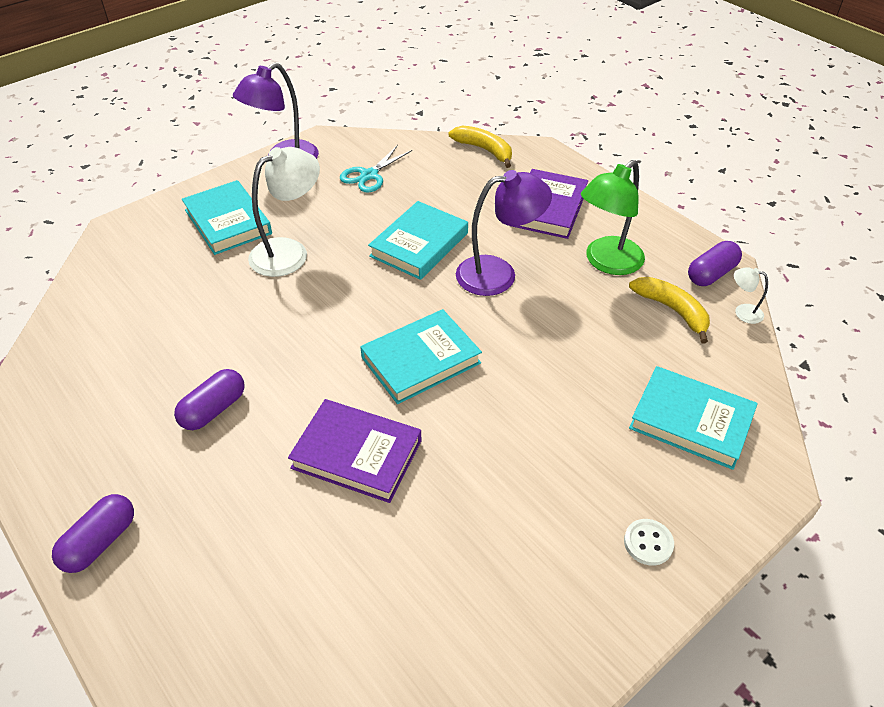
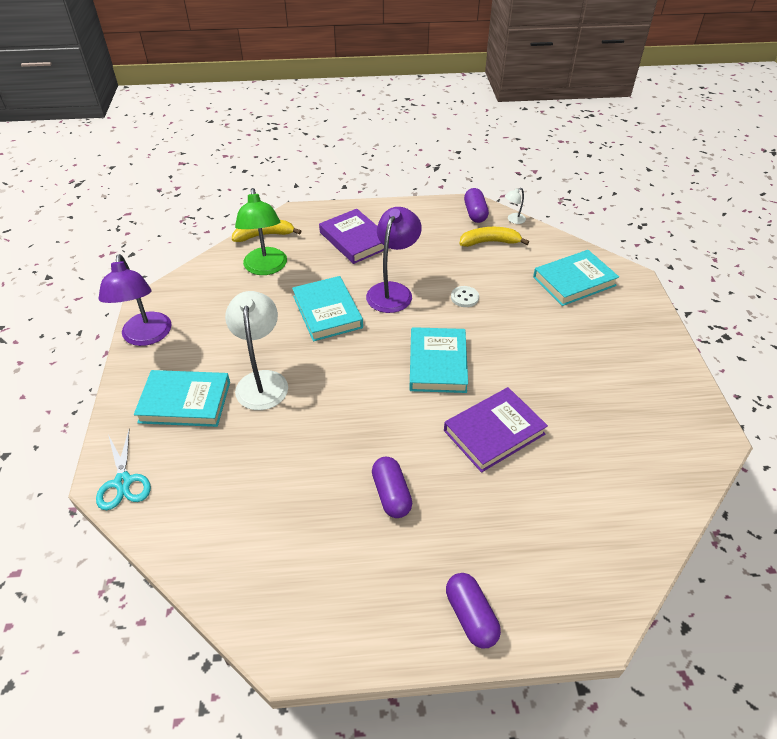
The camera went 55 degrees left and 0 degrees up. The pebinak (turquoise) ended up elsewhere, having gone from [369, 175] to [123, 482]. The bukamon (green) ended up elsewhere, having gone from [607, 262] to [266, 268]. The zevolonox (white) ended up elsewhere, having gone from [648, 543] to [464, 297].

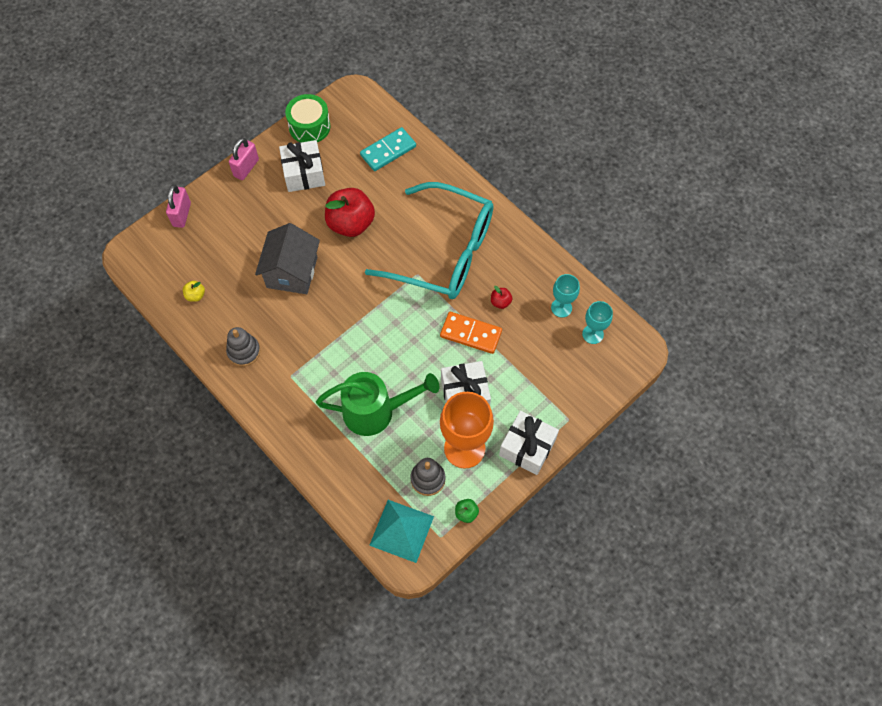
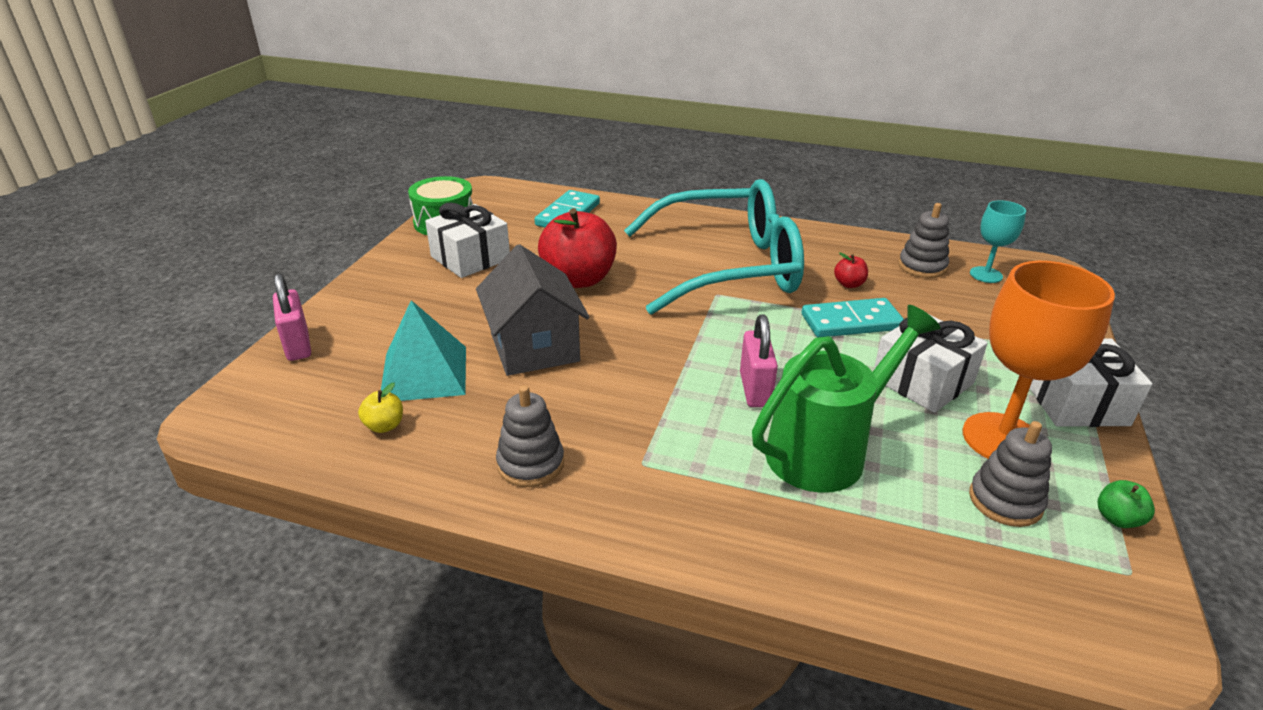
The camera went 30 degrees left and 30 degrees down. The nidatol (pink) ended up elsewhere, having gone from [246, 168] to [755, 389]. The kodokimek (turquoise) ended up elsewhere, having gone from [401, 530] to [424, 373]. What was the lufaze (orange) at [471, 334] turned into the lufaze (turquoise) at [851, 322]. Where the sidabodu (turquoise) stood at [561, 308], the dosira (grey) came to stand at [922, 266].

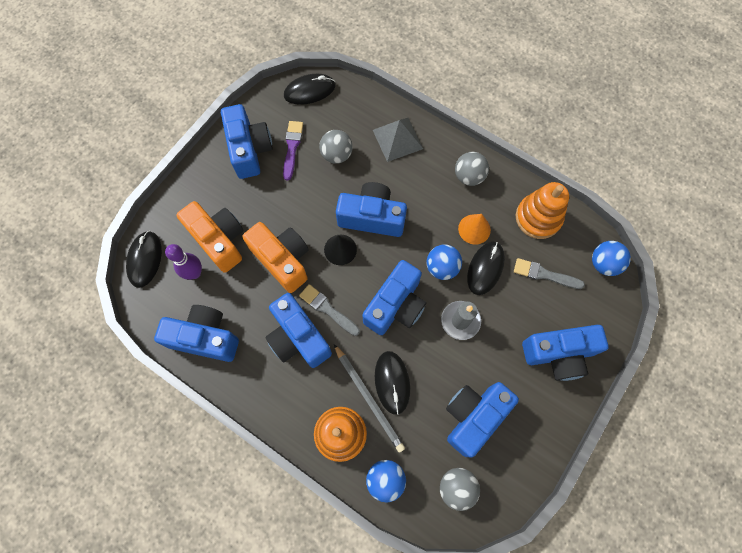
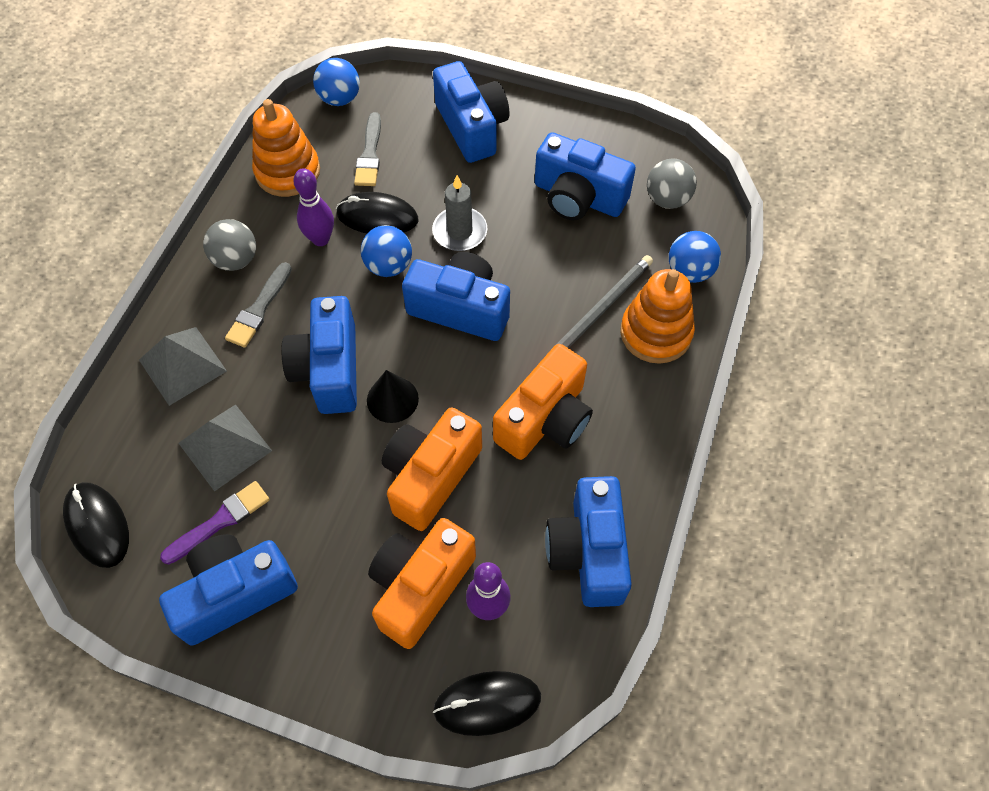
The camera went 105 degrees left and 10 degrees down. What was the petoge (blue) at [298, 337] turned into the petoge (orange) at [545, 419]. The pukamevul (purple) at [292, 147] ended up facing another way, 150 degrees clockwise from before. The pukamevul (grey) ended up elsewhere, having gone from [327, 309] to [259, 309]. Where the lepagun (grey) stood at [337, 155], the kodokimek (grey) came to stand at [225, 447]. The second view lost the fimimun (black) at [392, 382]. Where the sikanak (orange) stood at [474, 229], the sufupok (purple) came to stand at [320, 239].

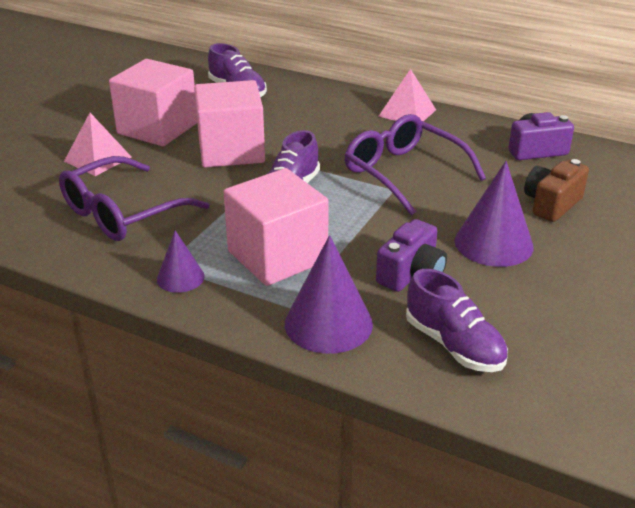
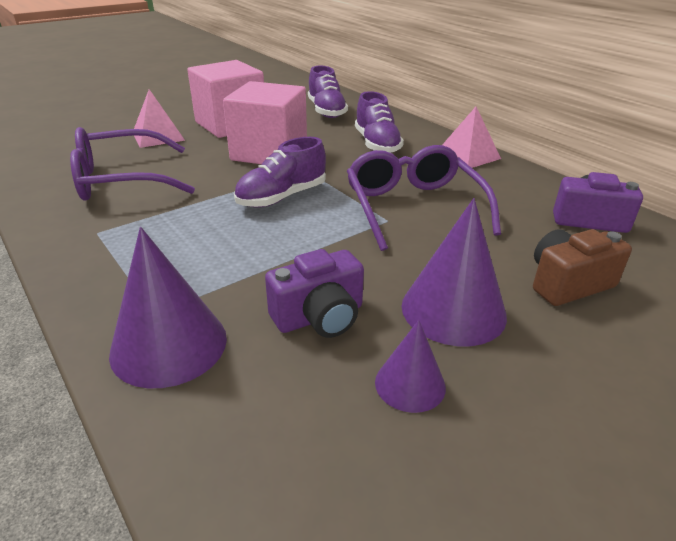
The camera went 25 degrees right and 0 degrees up. The sikanak (purple) ended up elsewhere, having gone from [180, 277] to [410, 384]. The second view lost the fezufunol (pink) at [277, 256]. The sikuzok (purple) ended up elsewhere, having gone from [454, 345] to [377, 144].

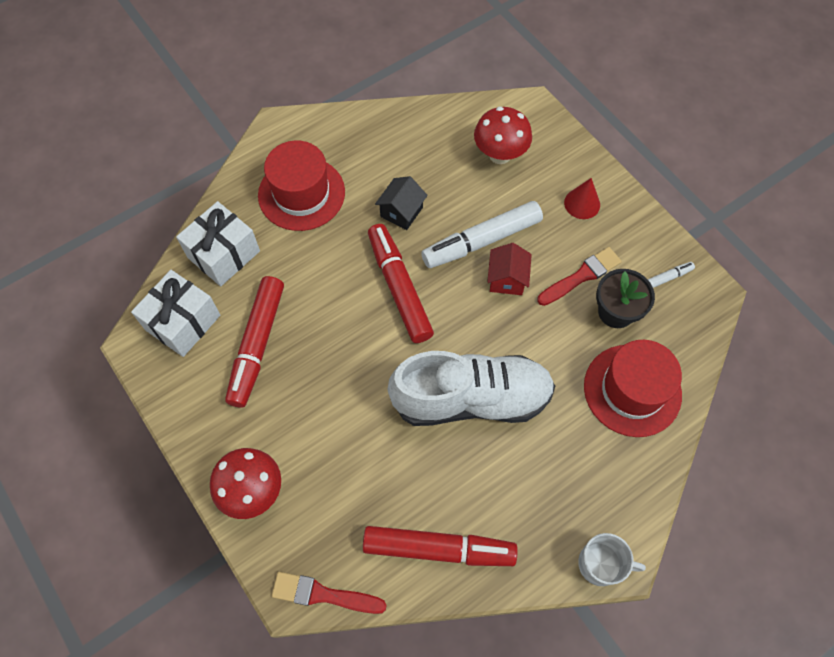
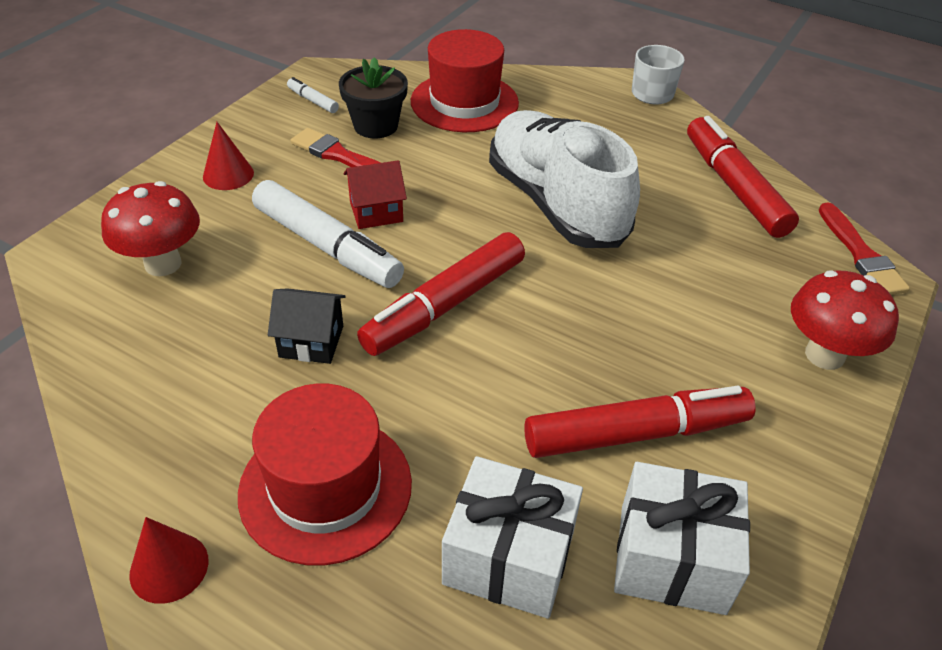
The camera went 115 degrees left and 20 degrees down. The second view gained the sikanak (red) at [169, 567].

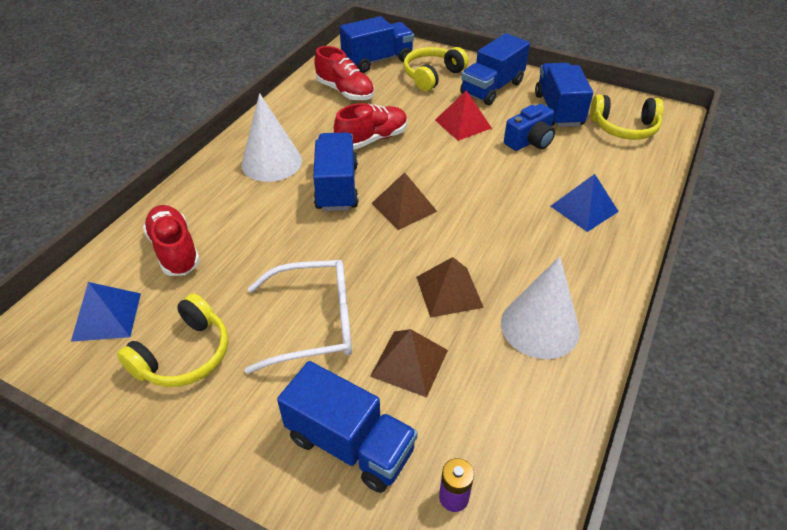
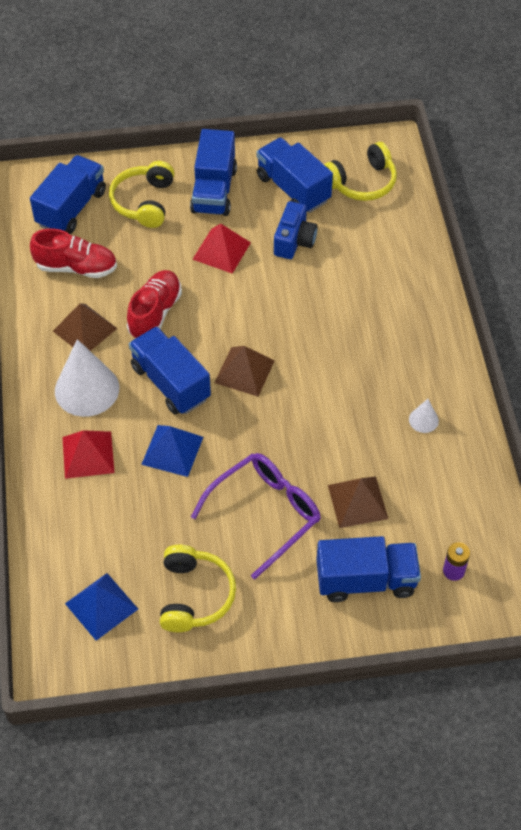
The camera went 35 degrees left and 10 degrees up. The second view lost the sikuzok (red) at [175, 251]. What was the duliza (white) at [314, 323] turned into the duliza (purple) at [265, 513]. The kodokimek (brown) ended up elsewhere, having gone from [449, 292] to [85, 329]. The size of the sikanak (white) at [540, 326] changed by a factor of 0.45. The kodokimek (blue) ended up elsewhere, having gone from [584, 208] to [172, 450]. The second view gained the kodokimek (red) at [88, 454].

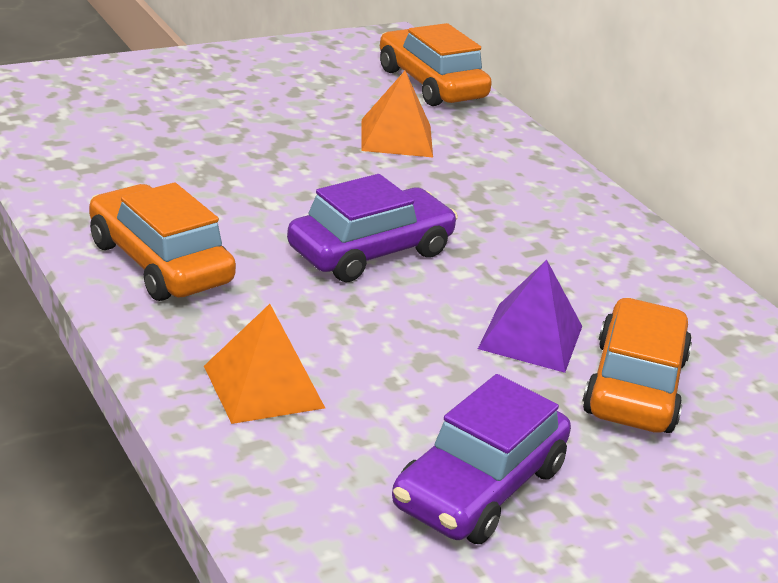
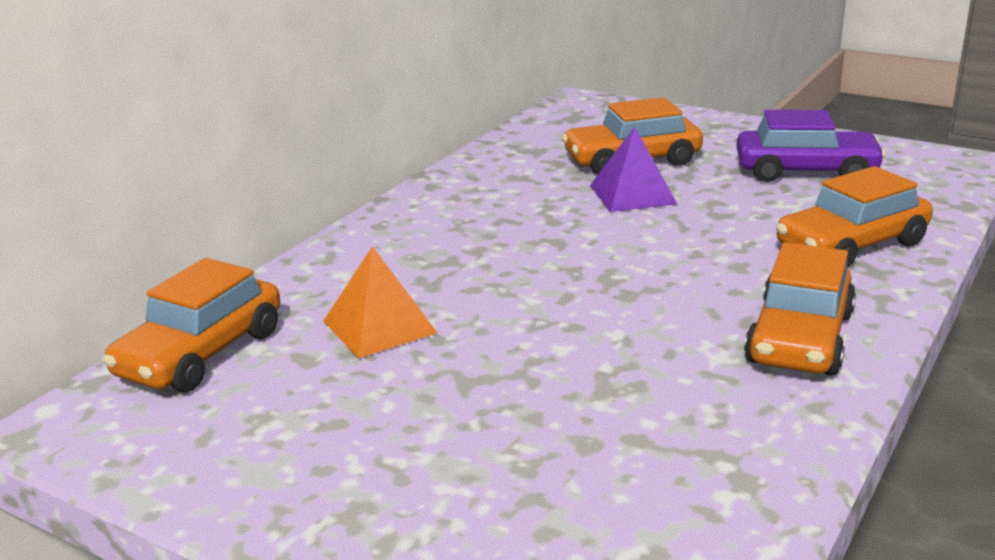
The camera went 115 degrees left and 5 degrees down. Where the kodokimek (orange) stood at [263, 387], the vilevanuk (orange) came to stand at [851, 245]. The second view lost the vilevanuk (purple) at [370, 251].

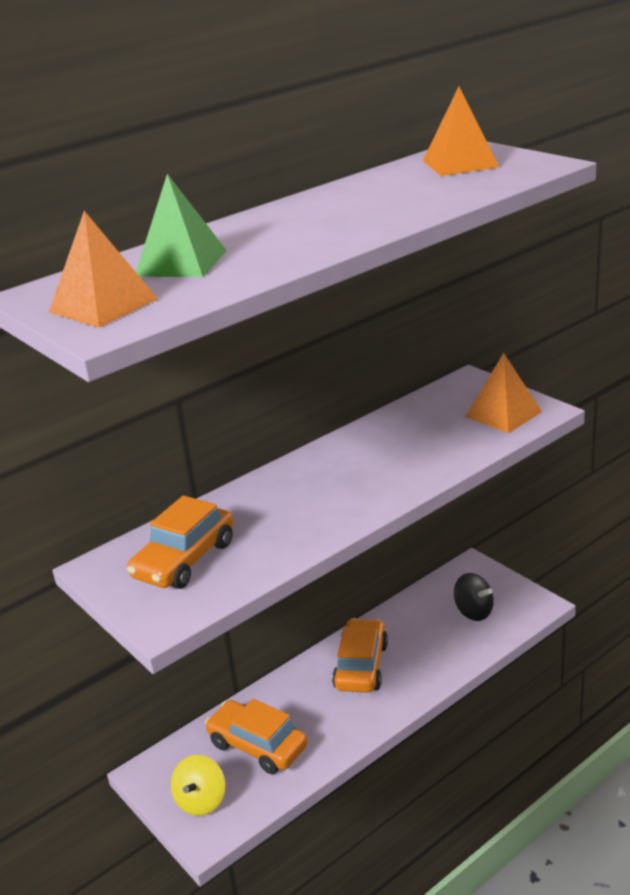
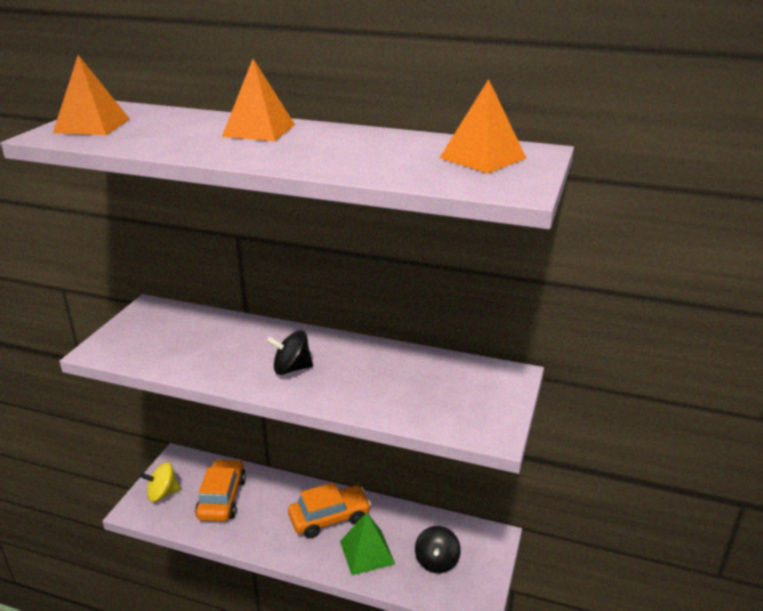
The camera went 55 degrees right and 0 degrees up. The second view lost the vilevanuk (orange) at [184, 560]. The kodokimek (green) ended up elsewhere, having gone from [181, 263] to [367, 552]. The kodokimek (orange) ended up elsewhere, having gone from [503, 414] to [259, 130]. The second view gained the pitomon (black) at [291, 369].

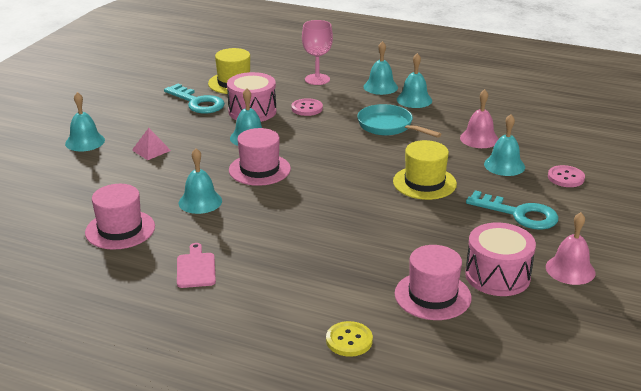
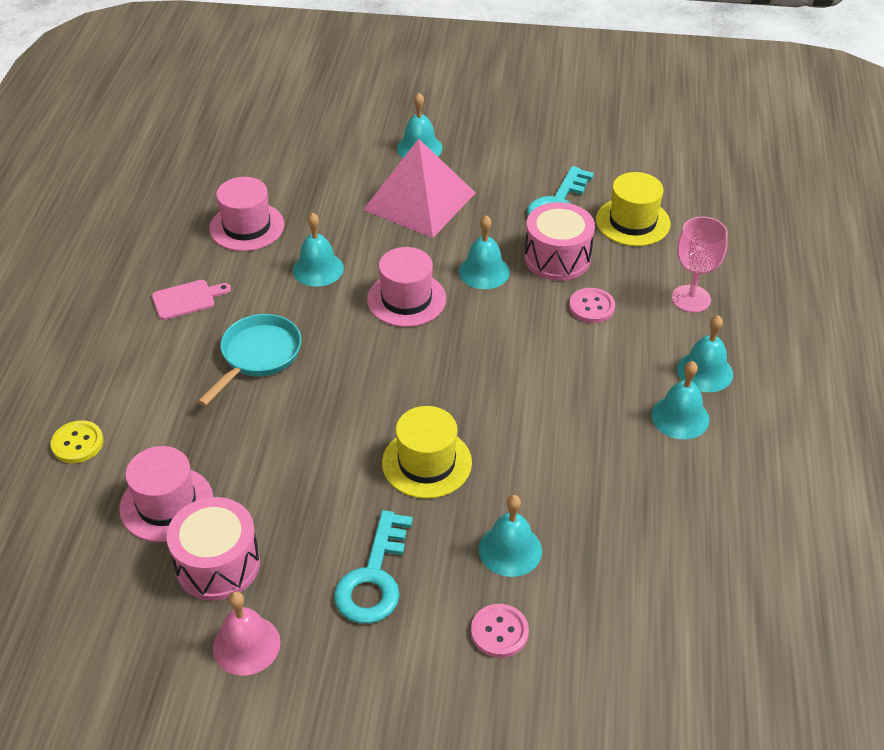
The camera went 75 degrees right and 15 degrees up. The size of the kodokimek (pink) at [151, 150] changed by a factor of 2.40. The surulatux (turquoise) ended up elsewhere, having gone from [388, 126] to [258, 356]. The second view lost the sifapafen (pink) at [479, 139].

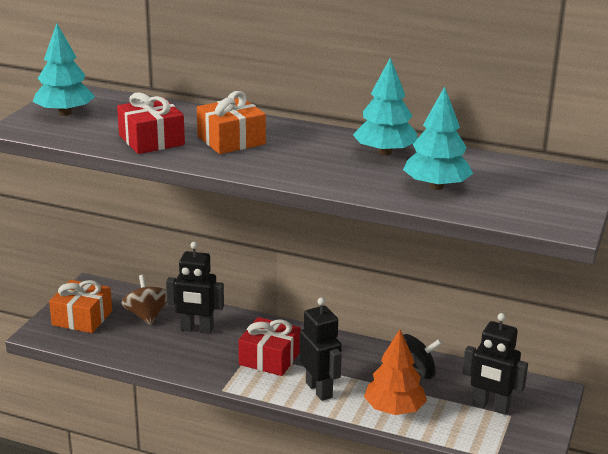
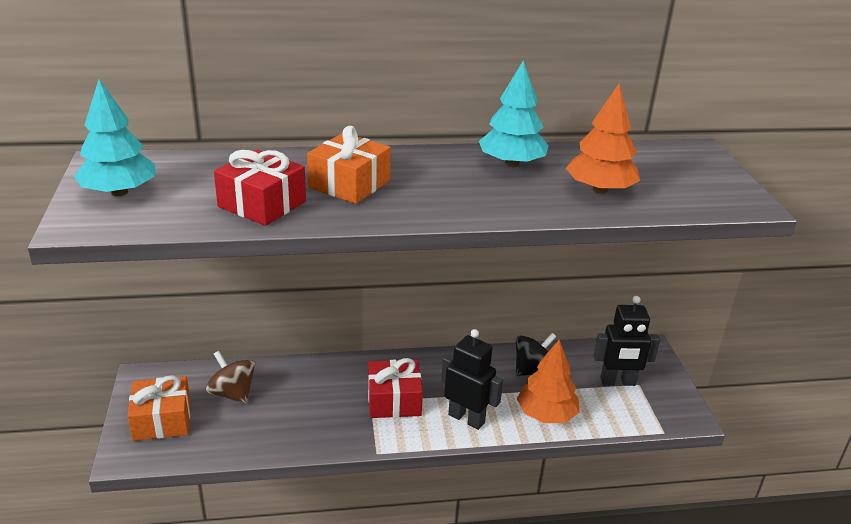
The camera went 30 degrees left and 5 degrees up. The second view lost the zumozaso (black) at [196, 329]. What was the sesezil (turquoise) at [436, 186] turned into the sesezil (orange) at [600, 190].

